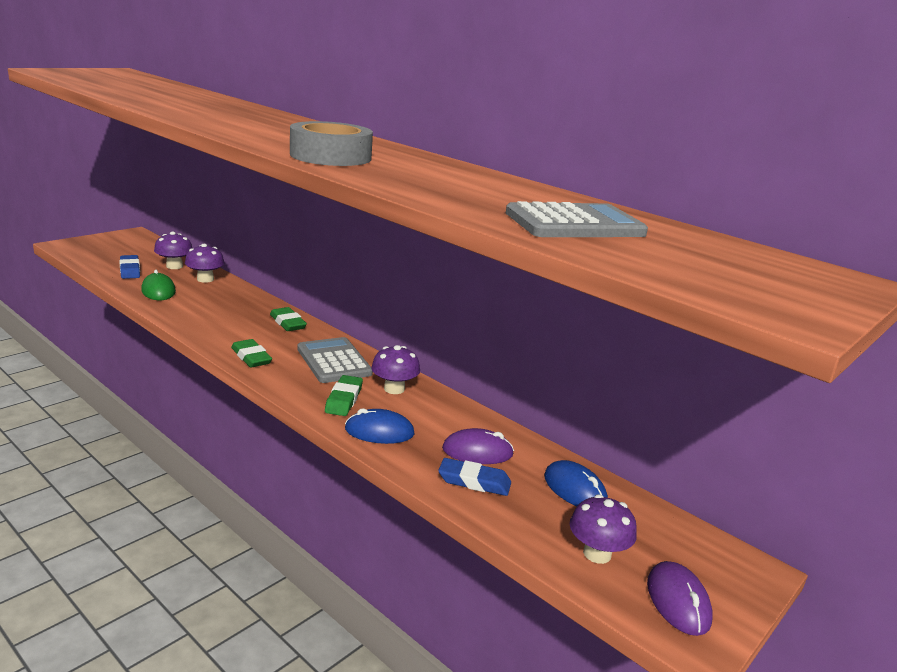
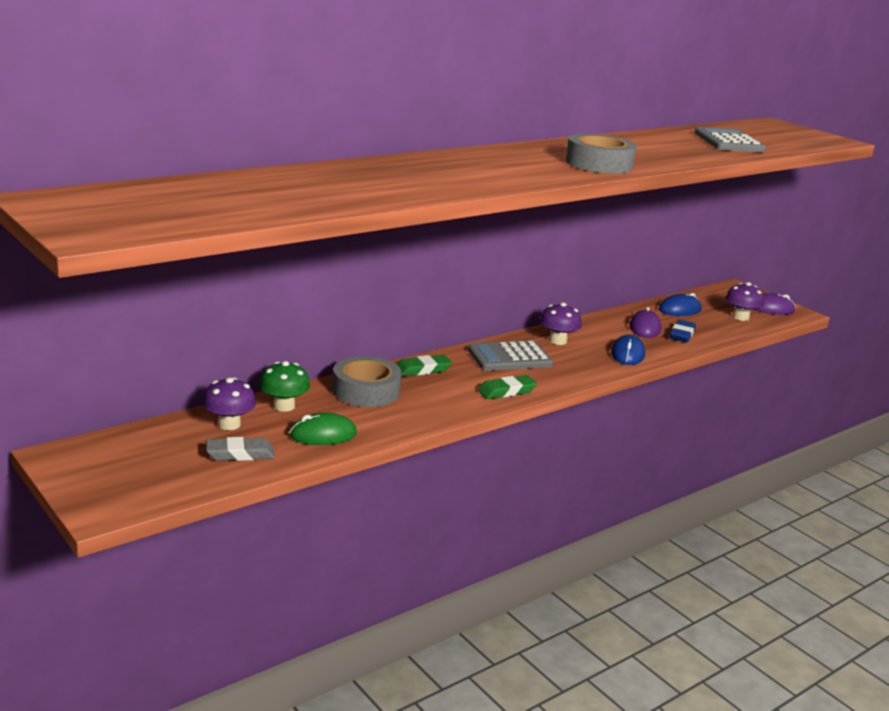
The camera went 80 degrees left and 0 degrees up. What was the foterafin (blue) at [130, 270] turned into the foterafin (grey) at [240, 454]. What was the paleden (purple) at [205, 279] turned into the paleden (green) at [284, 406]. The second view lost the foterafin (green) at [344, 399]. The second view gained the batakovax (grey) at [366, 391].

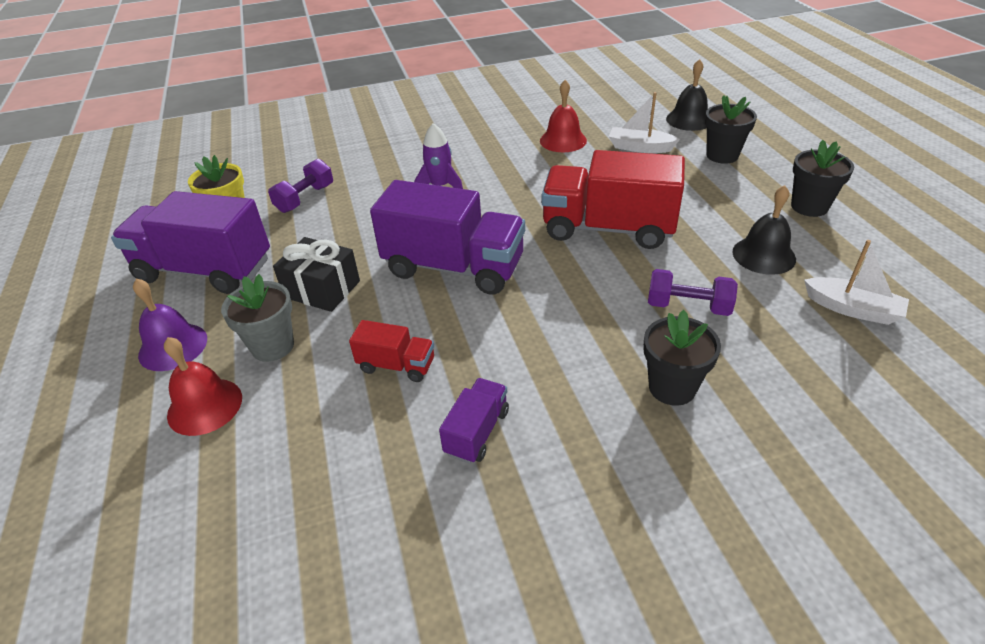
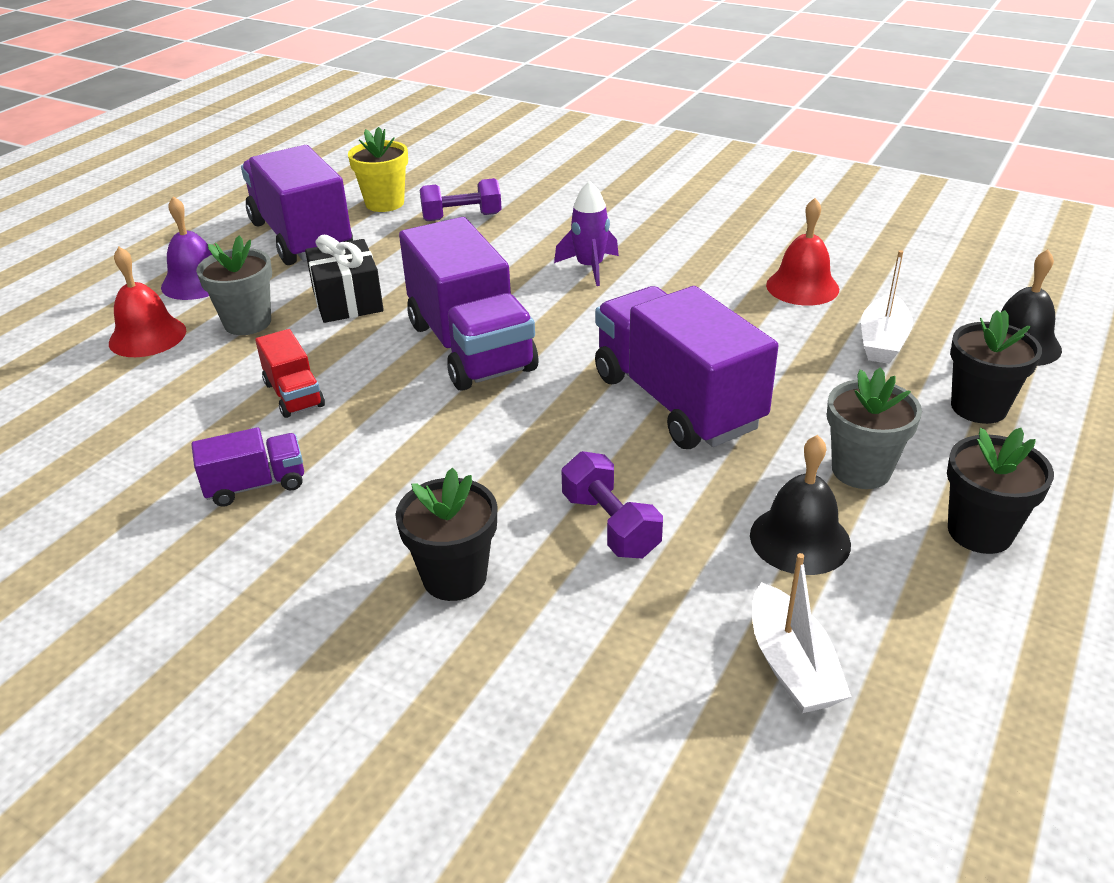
The camera went 45 degrees right and 5 degrees down. What was the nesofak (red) at [608, 228] turned into the nesofak (purple) at [677, 401]. The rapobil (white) at [640, 147] ended up facing another way, 135 degrees counterclockwise from before. The second view gained the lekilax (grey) at [861, 470].

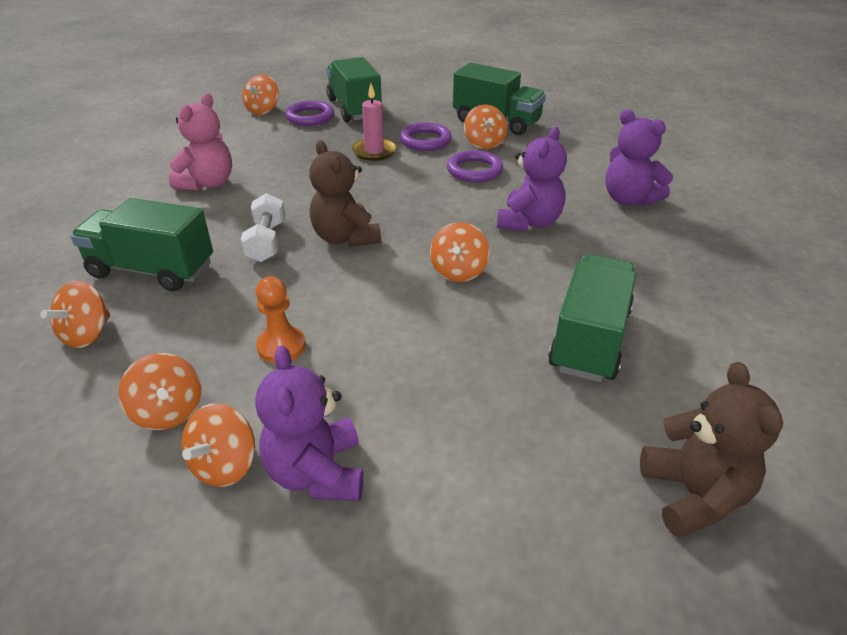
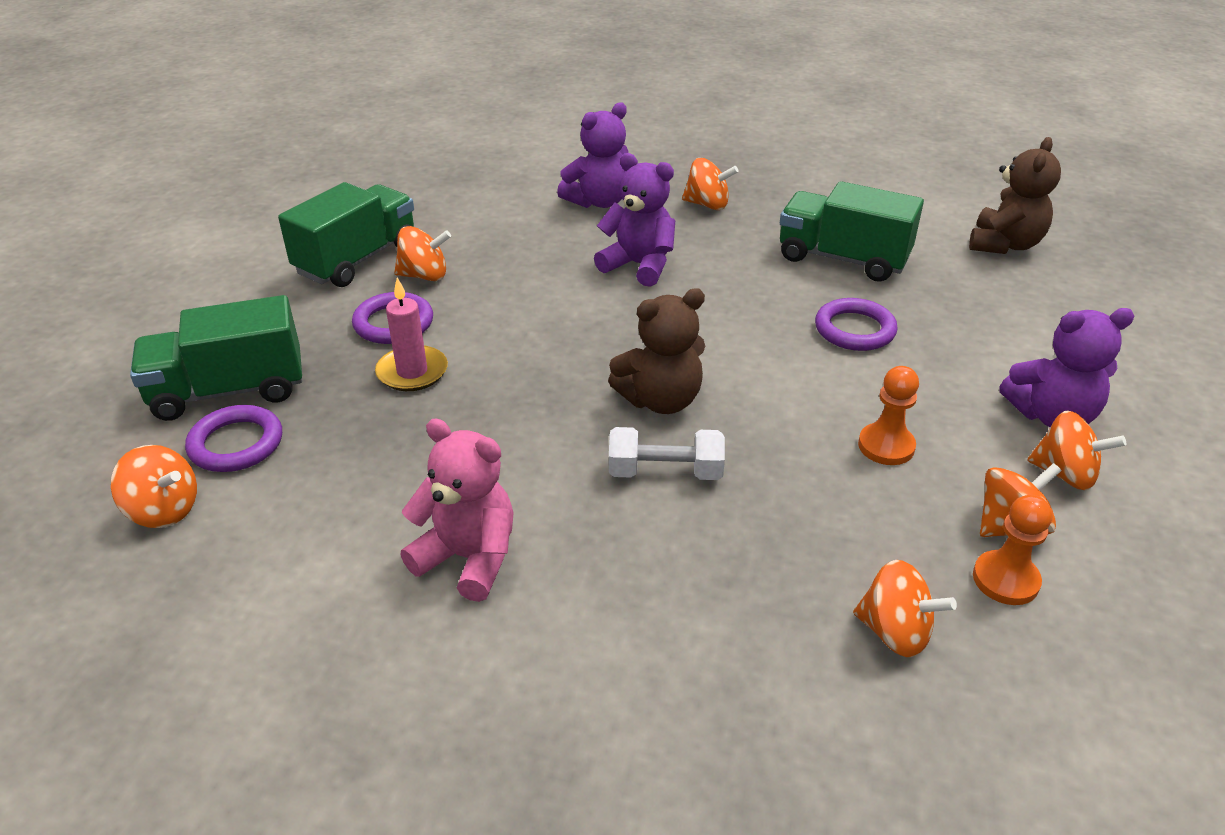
The camera went 85 degrees left and 0 degrees up. The second view lost the nesofak (green) at [152, 270]. The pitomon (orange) ended up elsewhere, having gone from [458, 271] to [707, 205]. The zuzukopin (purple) ended up elsewhere, having gone from [474, 170] to [854, 330]. The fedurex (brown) at [694, 495] ended up facing another way, 120 degrees clockwise from before. The second view gained the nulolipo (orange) at [1005, 580].

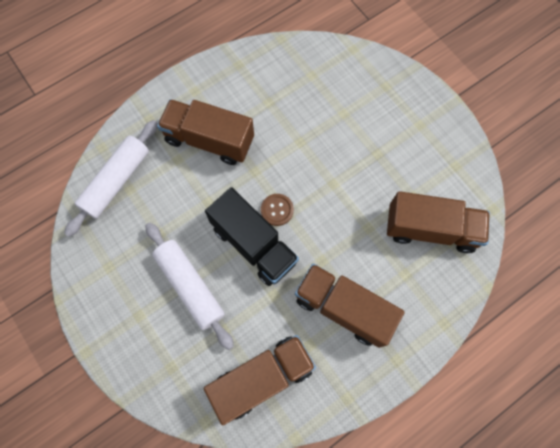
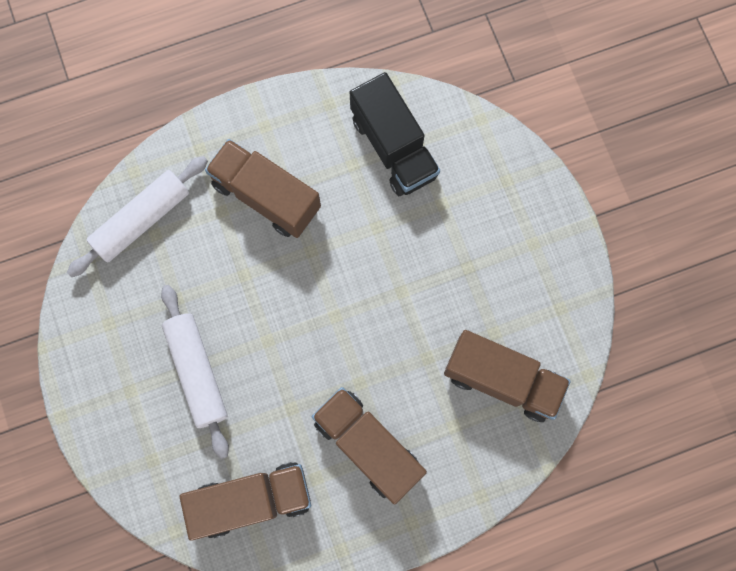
The camera went 15 degrees right and 5 degrees up. The nesofak (black) ended up elsewhere, having gone from [254, 244] to [393, 147]. The second view lost the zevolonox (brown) at [277, 210].

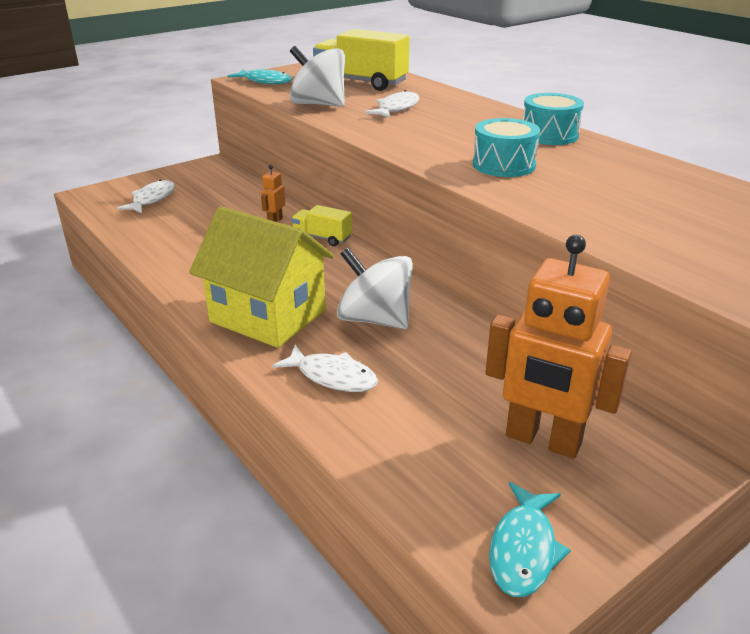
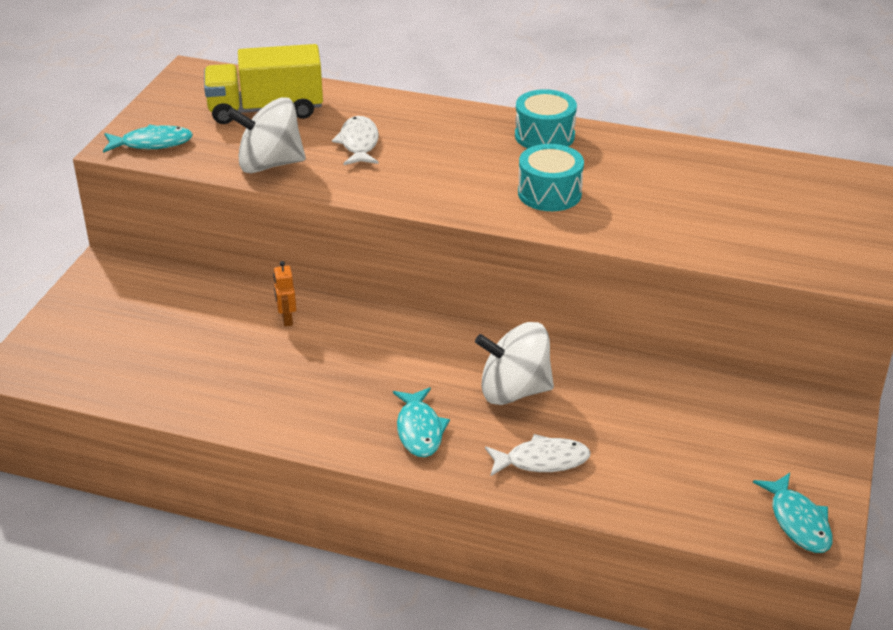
The camera went 35 degrees left and 5 degrees up. The second view lost the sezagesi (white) at [152, 199]. Where the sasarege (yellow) stood at [268, 316], the sezagesi (turquoise) came to stand at [419, 430]. The second view lost the nesofak (yellow) at [322, 238]. The second view lost the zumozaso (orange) at [542, 440].

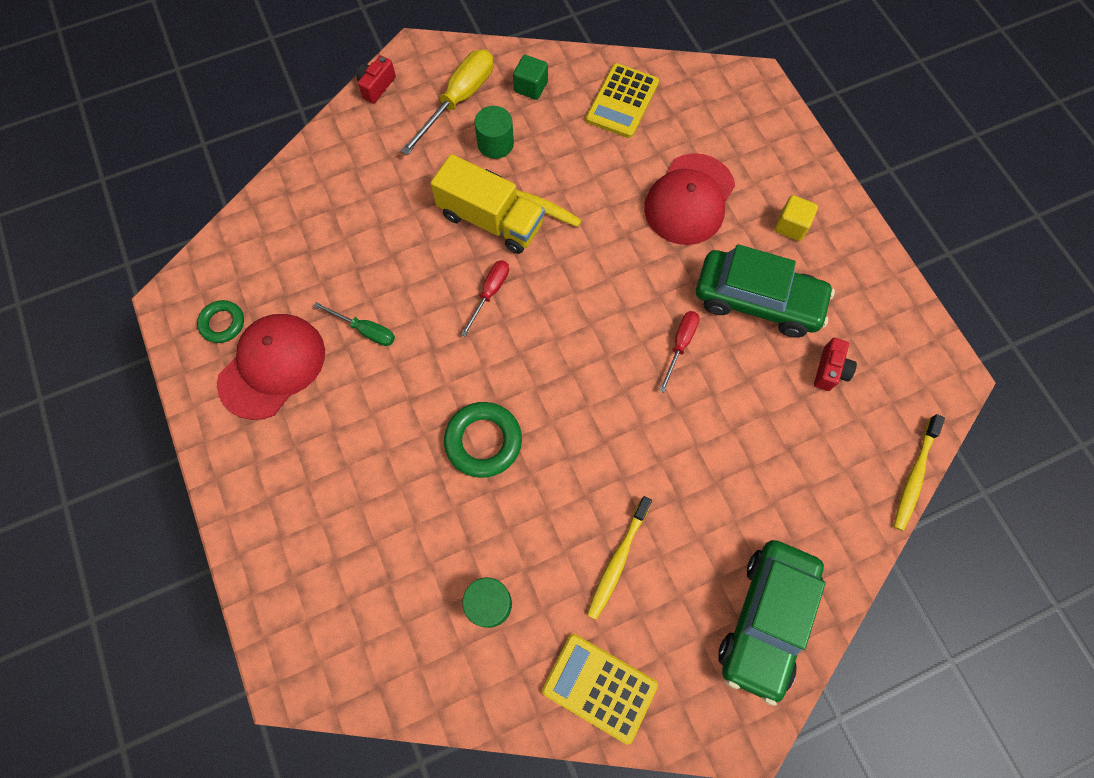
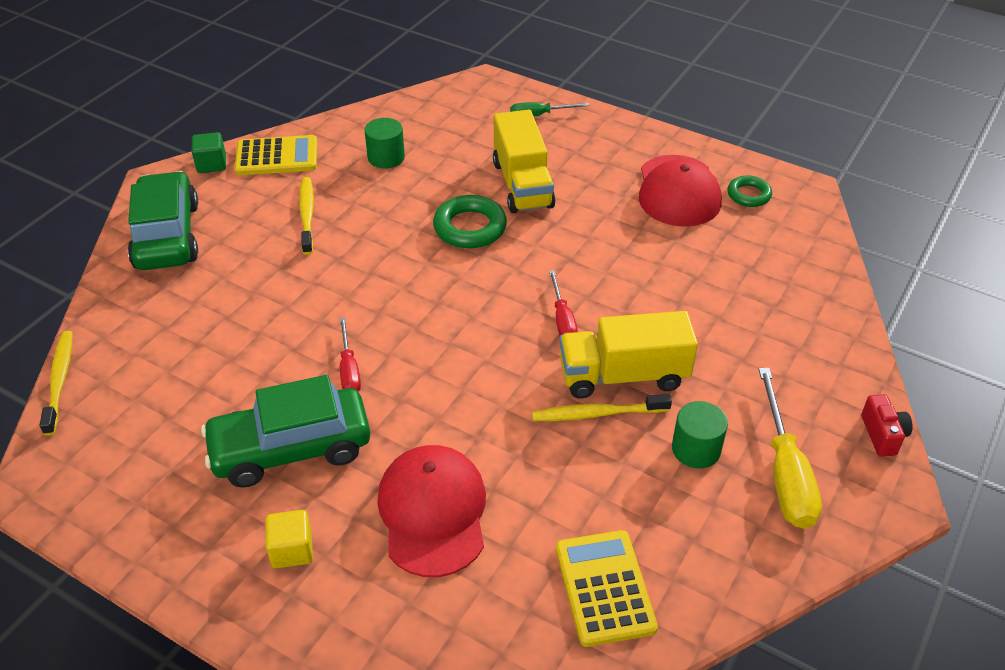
The camera went 145 degrees right and 25 degrees down. The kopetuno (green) ended up elsewhere, having gone from [365, 330] to [539, 115]. The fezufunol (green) ended up elsewhere, having gone from [531, 87] to [211, 164]. The second view lost the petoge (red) at [830, 370]. The second view gained the nesofak (yellow) at [522, 184].

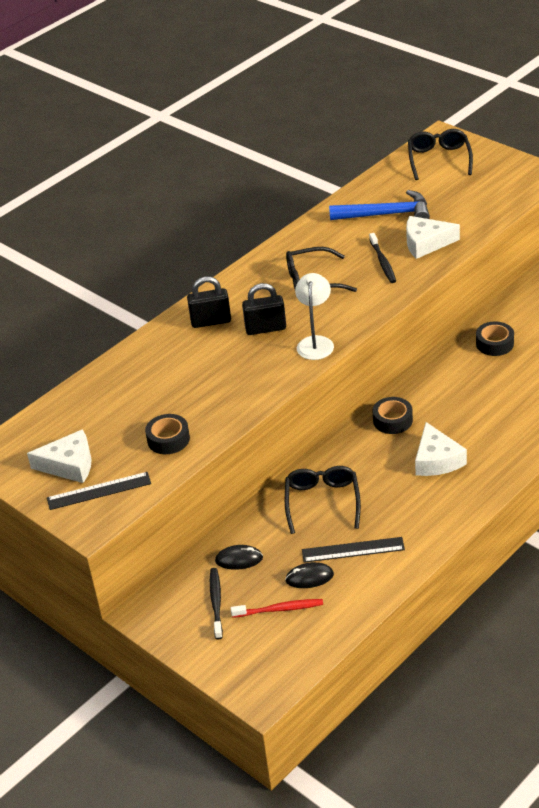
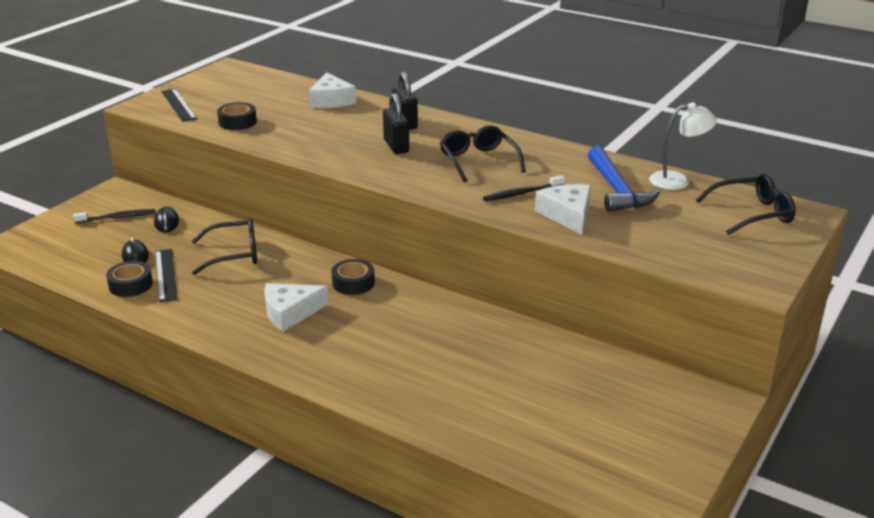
The camera went 75 degrees right and 10 degrees down. The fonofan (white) ended up elsewhere, having gone from [69, 465] to [331, 100]. The second view lost the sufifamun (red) at [280, 609]. The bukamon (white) ended up elsewhere, having gone from [316, 342] to [677, 180]. The batakovax (black) ended up elsewhere, having gone from [494, 343] to [130, 285].

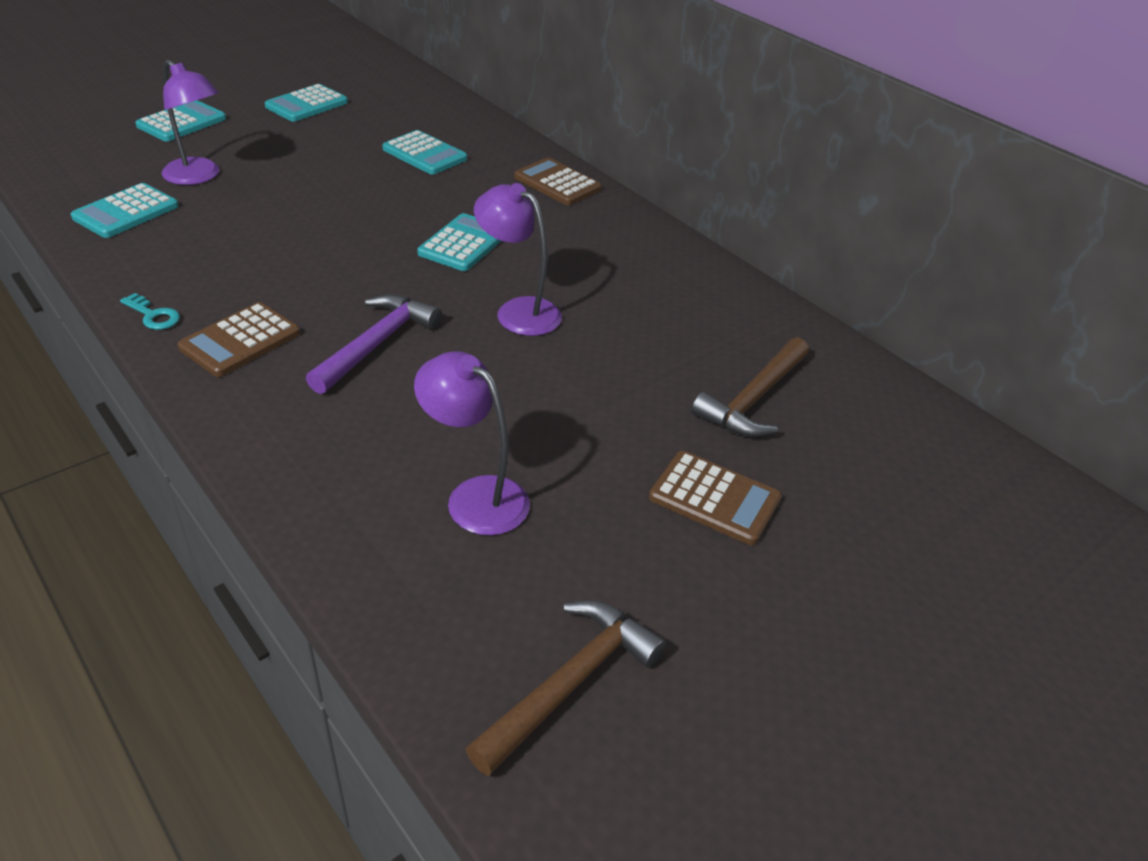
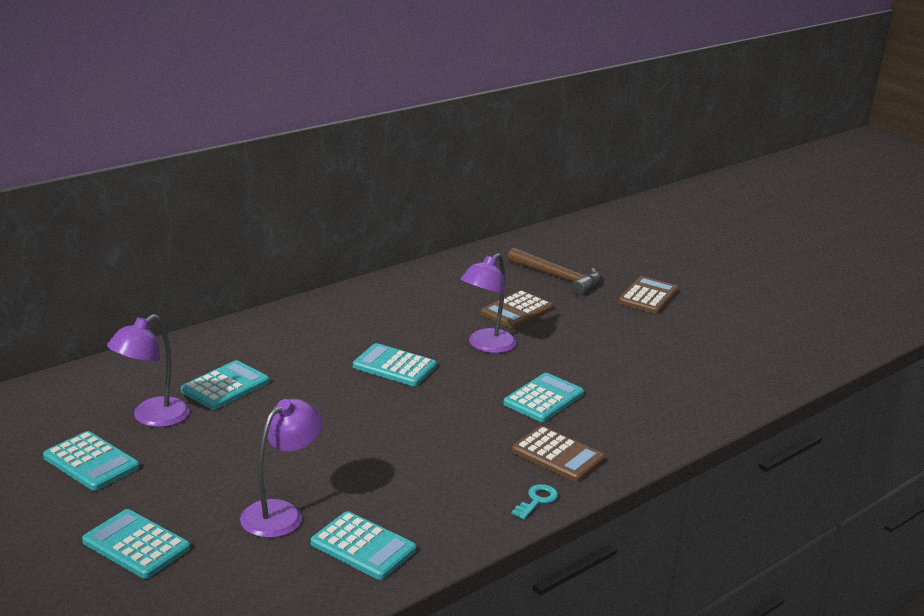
The camera went 90 degrees left and 15 degrees down. Where the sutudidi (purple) stood at [376, 344], the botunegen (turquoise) came to stand at [543, 399]. The bukamon (purple) ended up elsewhere, having gone from [475, 496] to [152, 418]. The second view lost the sutudidi (brown) at [570, 683]. The botunegen (brown) ended up elsewhere, having gone from [557, 183] to [516, 311].

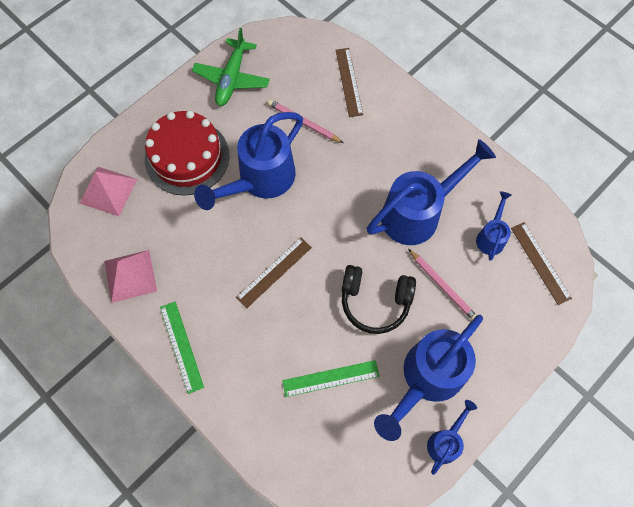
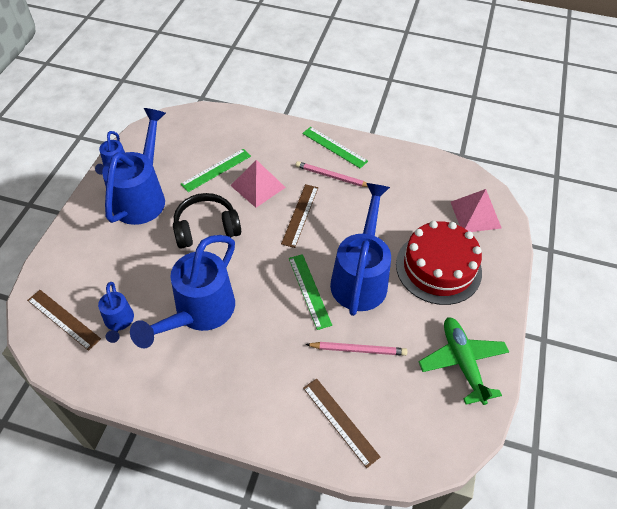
The camera went 150 degrees right and 15 degrees down. The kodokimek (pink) ended up elsewhere, having gone from [130, 276] to [257, 186]. The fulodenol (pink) ended up elsewhere, having gone from [442, 286] to [332, 176]. The second view gained the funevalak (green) at [309, 290].

